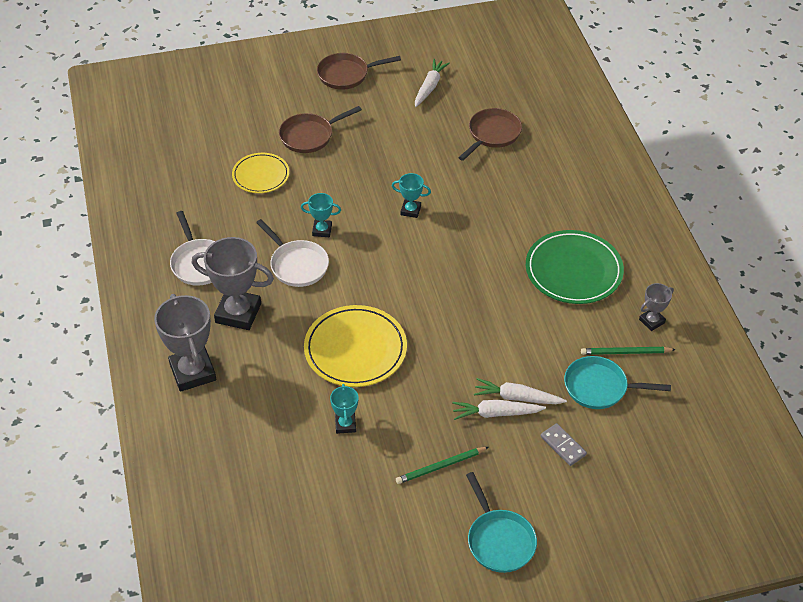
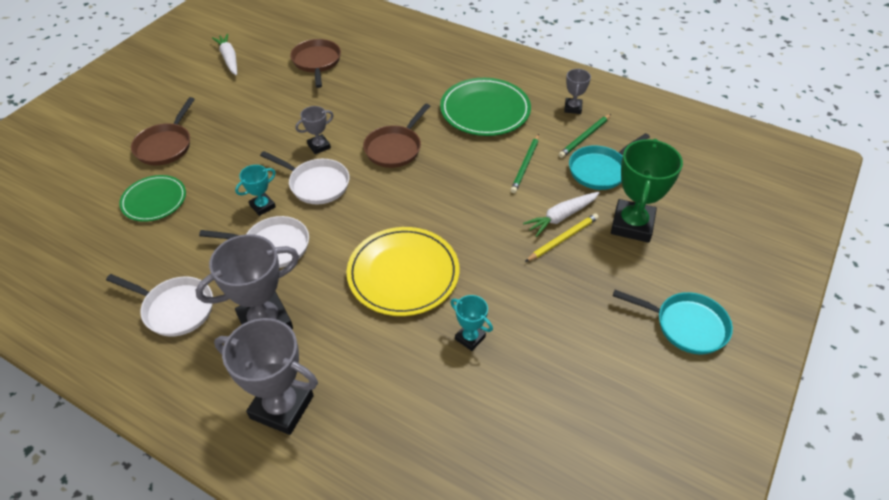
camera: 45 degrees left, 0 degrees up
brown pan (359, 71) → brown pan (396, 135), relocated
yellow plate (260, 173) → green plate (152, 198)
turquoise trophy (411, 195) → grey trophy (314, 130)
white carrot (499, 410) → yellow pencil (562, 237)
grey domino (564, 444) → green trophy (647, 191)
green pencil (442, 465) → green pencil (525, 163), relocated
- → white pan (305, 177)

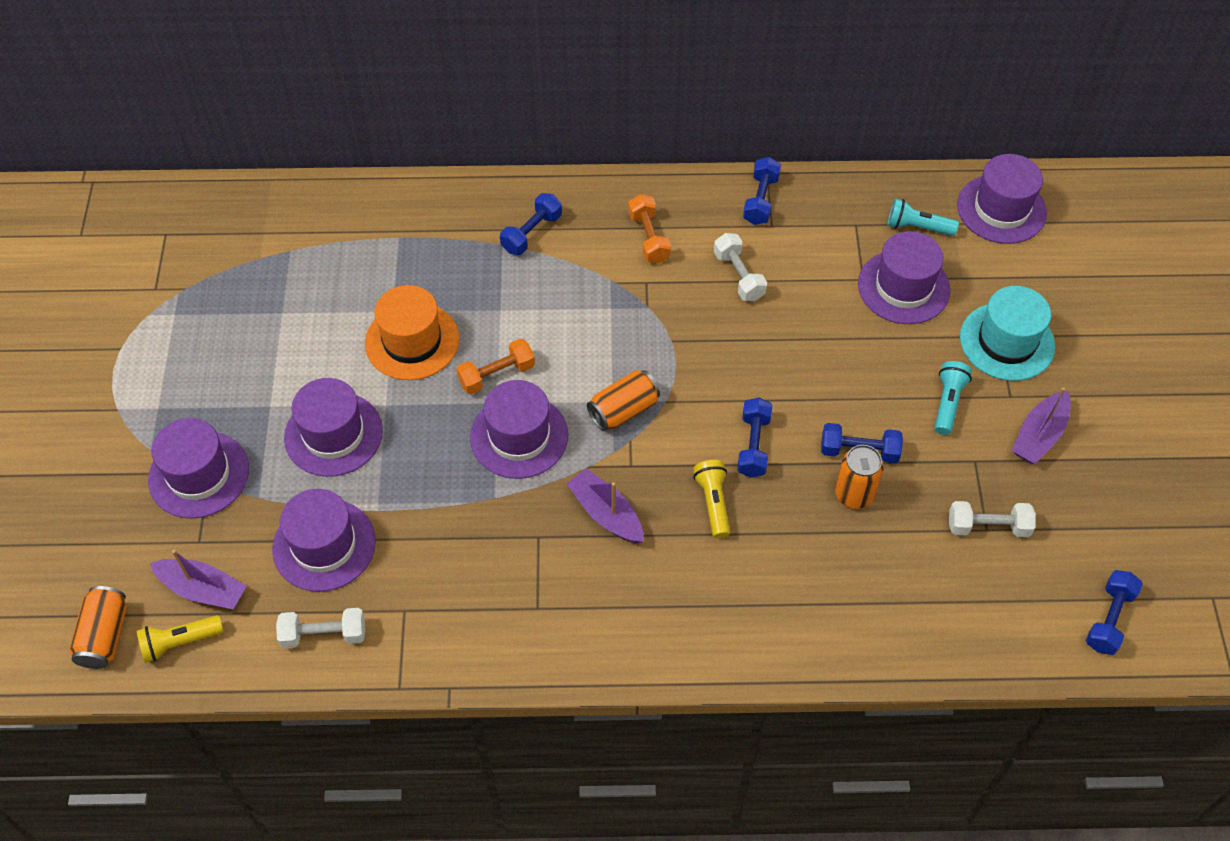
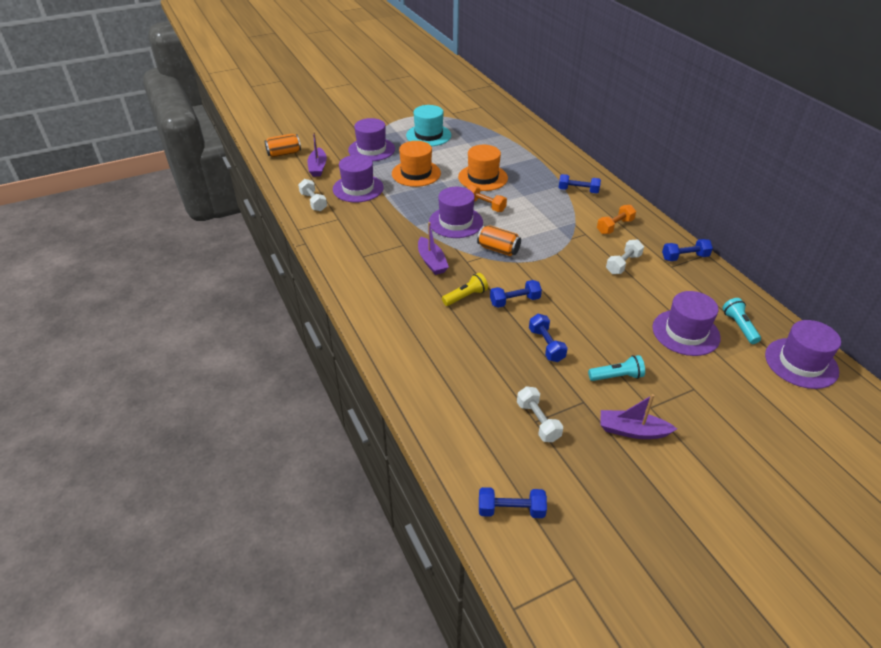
camera: 65 degrees right, 15 degrees down
turquoise hat (1007, 333) → turquoise hat (428, 125), relocated
purple hat (333, 427) → orange hat (416, 164)
orange can (859, 477) → -
purple boat (604, 506) → purple boat (433, 248), 135 degrees clockwise
yellow flashlight (180, 639) → -

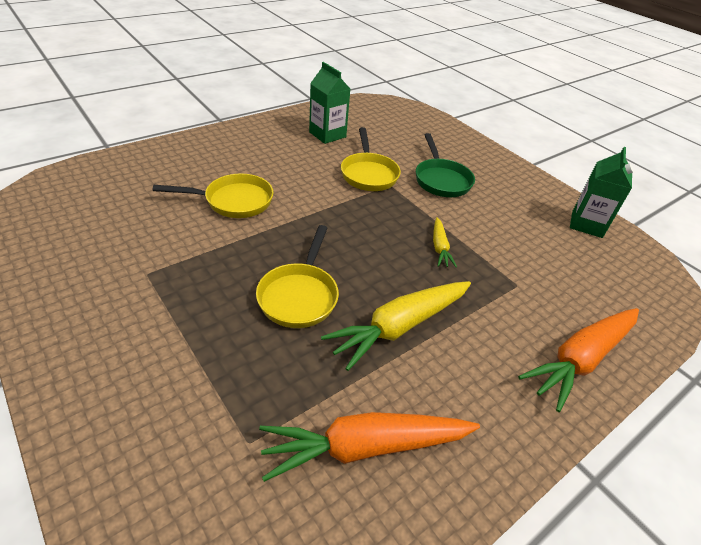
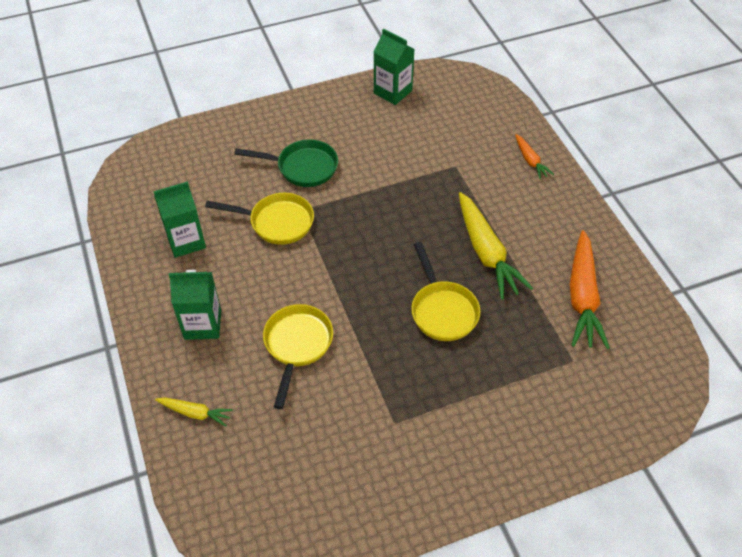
camera: 70 degrees left, 10 degrees up
yellow carrot (445, 242) → yellow carrot (194, 412), relocated
yellow pan (297, 276) → yellow pan (445, 291), 45 degrees clockwise
orange carrot (578, 360) → orange carrot (534, 157), x0.51
- → green carton (195, 305)

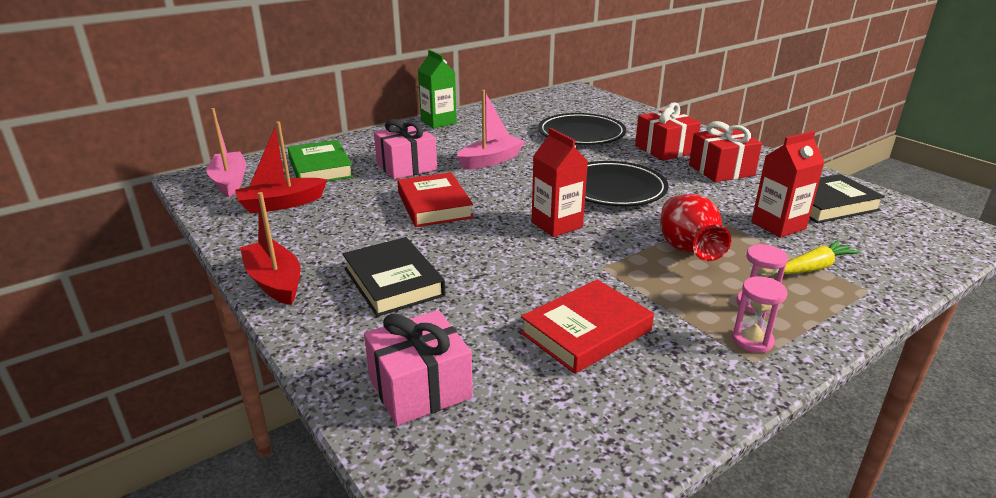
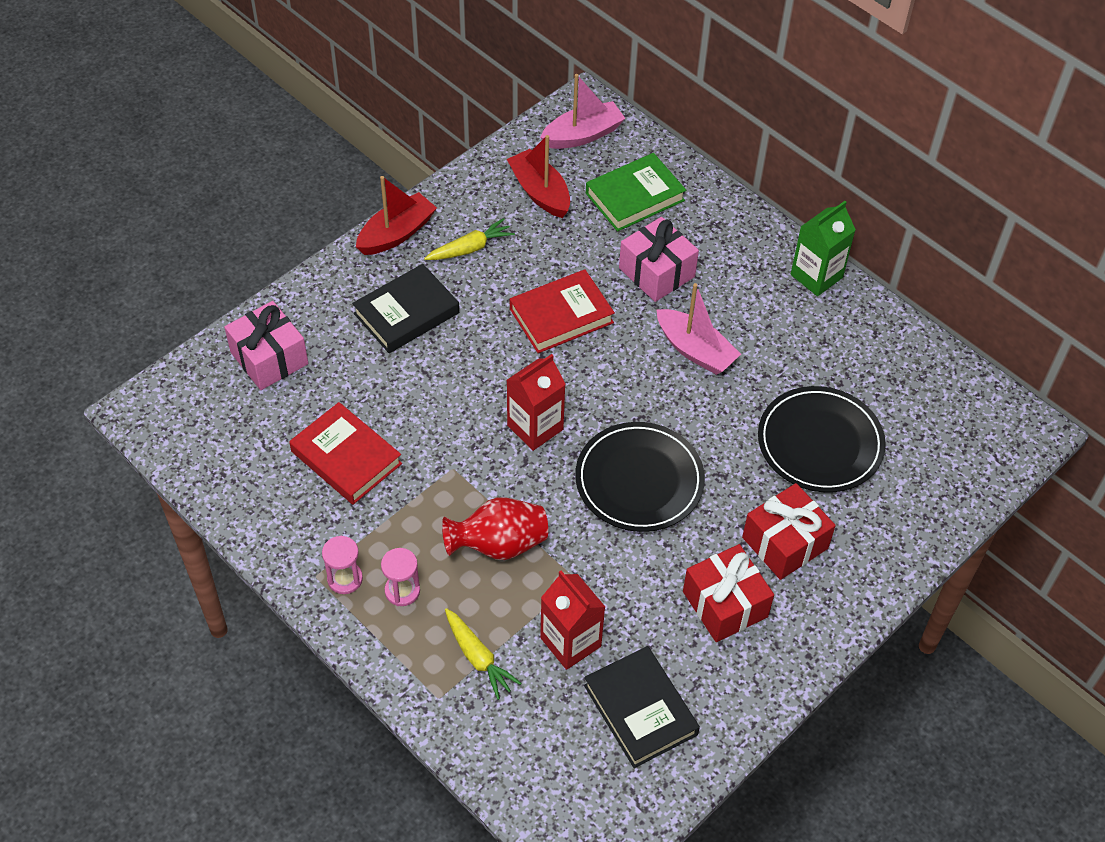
camera: 80 degrees right, 25 degrees up
- → yellow carrot (469, 239)

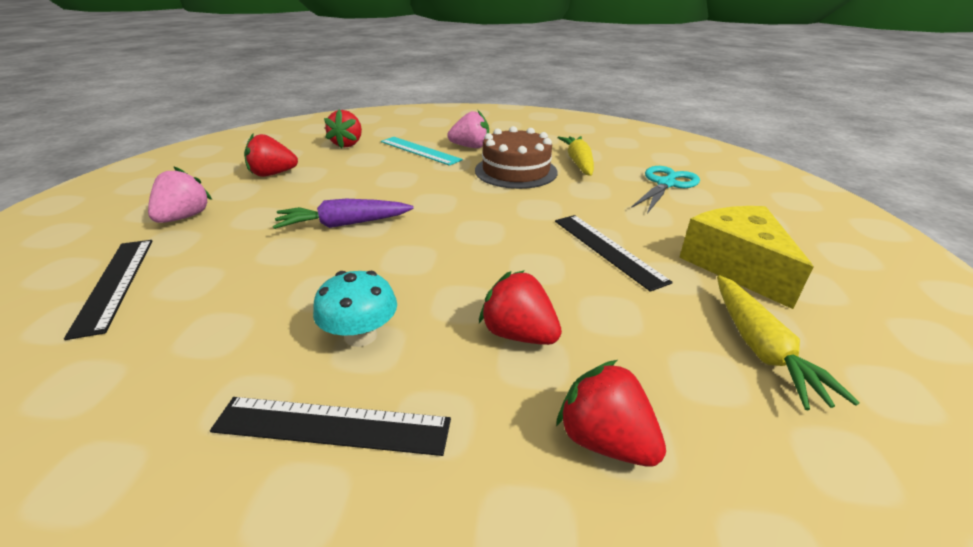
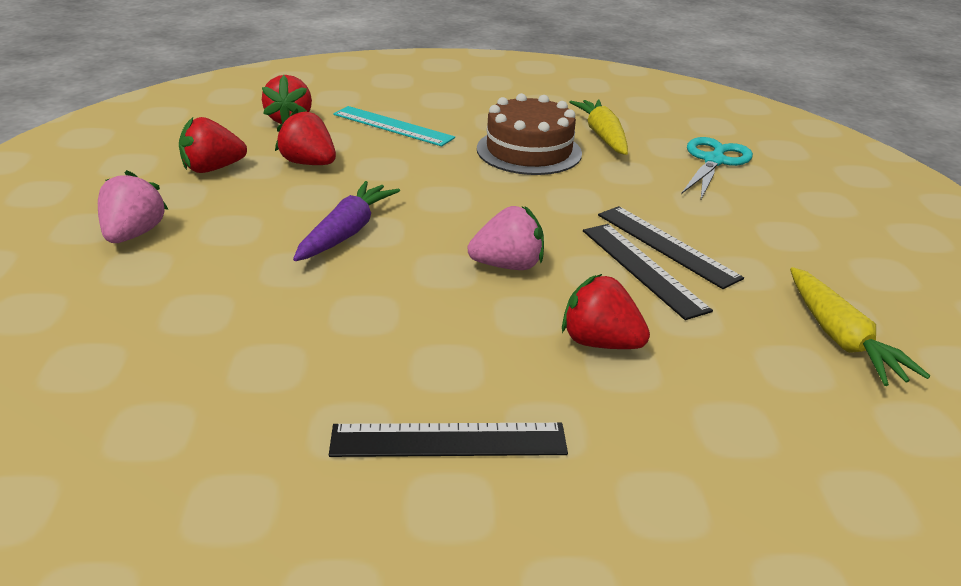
camera: 10 degrees left, 0 degrees up
pink strawberry (468, 129) → pink strawberry (506, 238), relocated
purple carrot (343, 214) → purple carrot (346, 221), 135 degrees clockwise
yellow cheese (746, 257) → -
black ruler (108, 290) → black ruler (648, 272), relocated
turquoise mushroom (355, 309) → -
red strawberry (611, 413) → red strawberry (305, 137), relocated

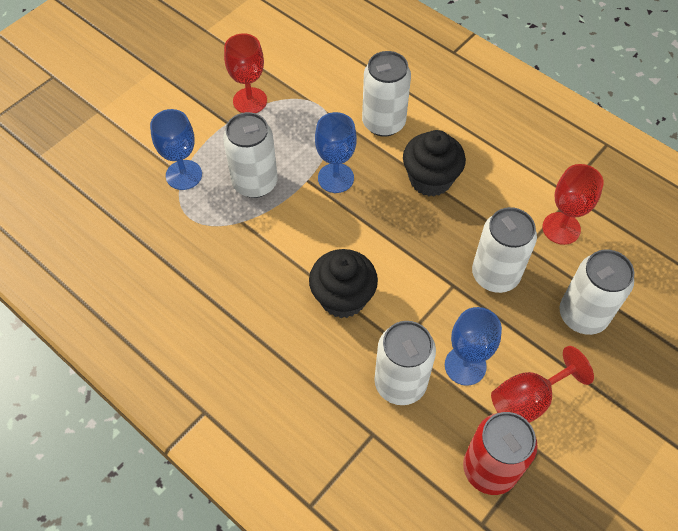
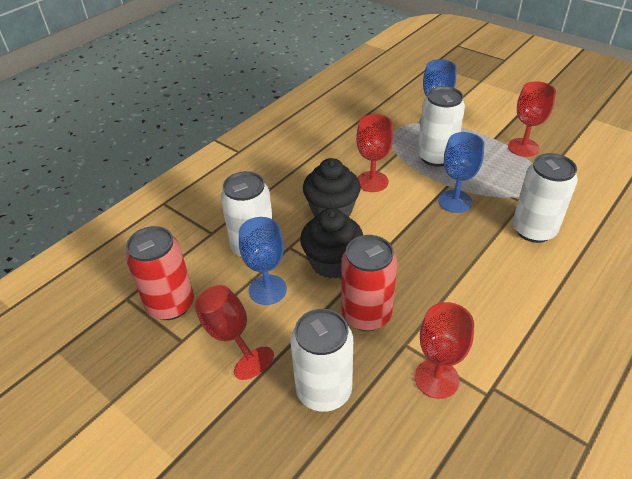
camera: 90 degrees right, 15 degrees down
black cupcake (434, 163) → black cupcake (331, 243), relocated
white can (504, 250) → red can (369, 283)
- → red goblet (374, 153)

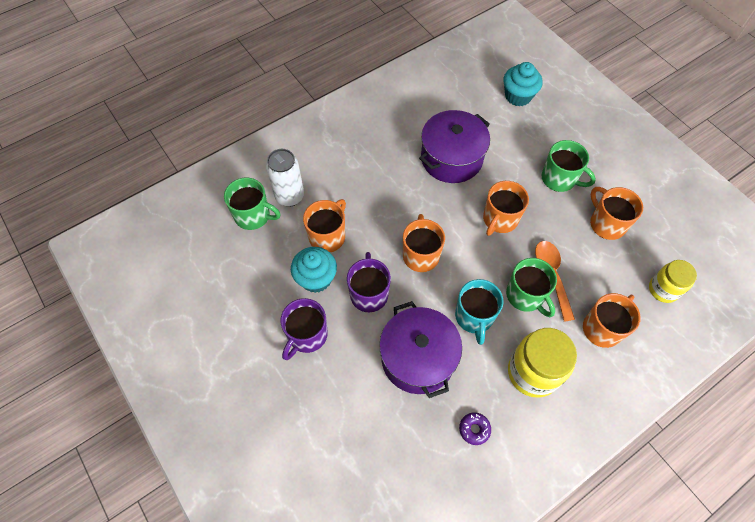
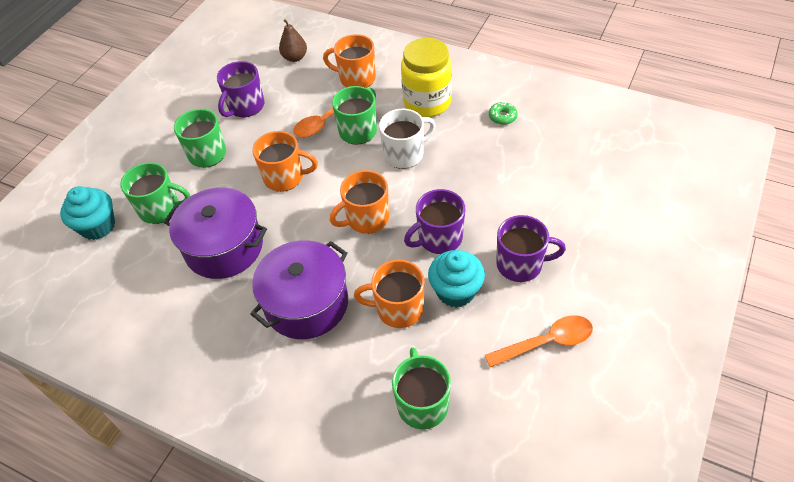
camera: 115 degrees left, 10 degrees down
white can (285, 178) → -
orange mug (616, 213) → purple mug (241, 89)
yellow jar (673, 281) → brown pear (293, 40)
turquoise mug (479, 312) → white mug (407, 139)
purple pot (420, 349) → purple pot (299, 289), relocated
purple donut (475, 428) → green donut (503, 113)
- → green mug (155, 193)
- → orange spoon (539, 341)

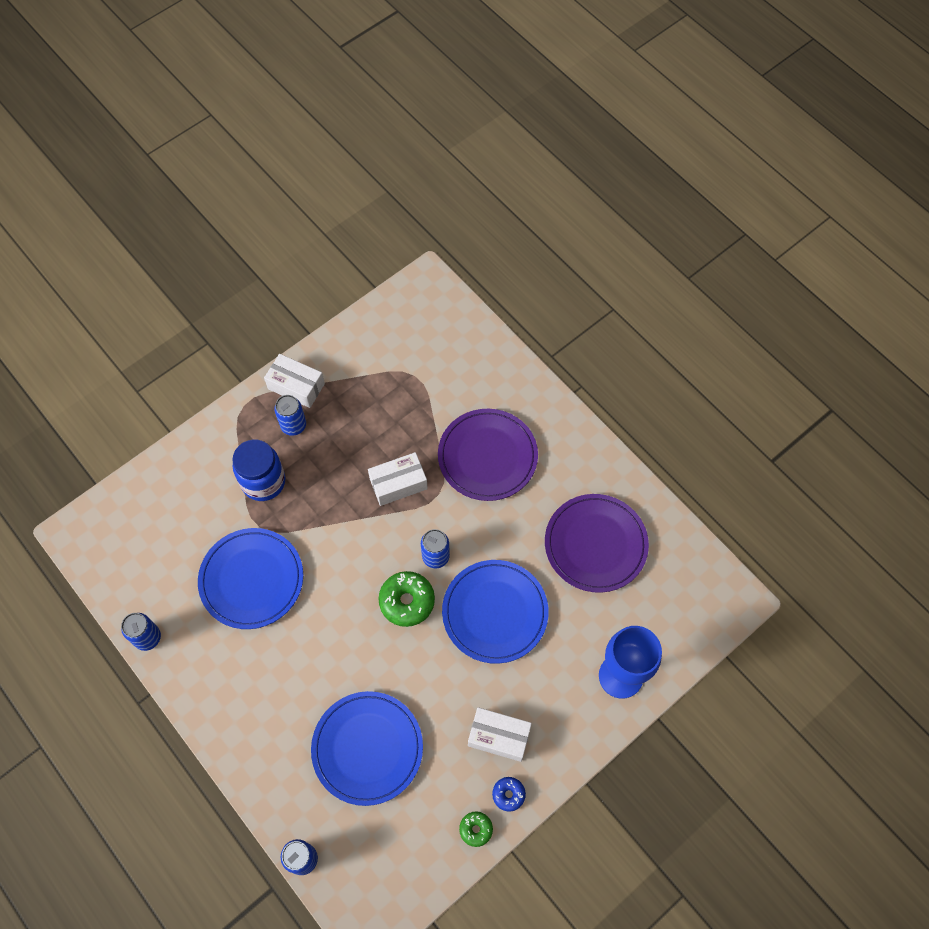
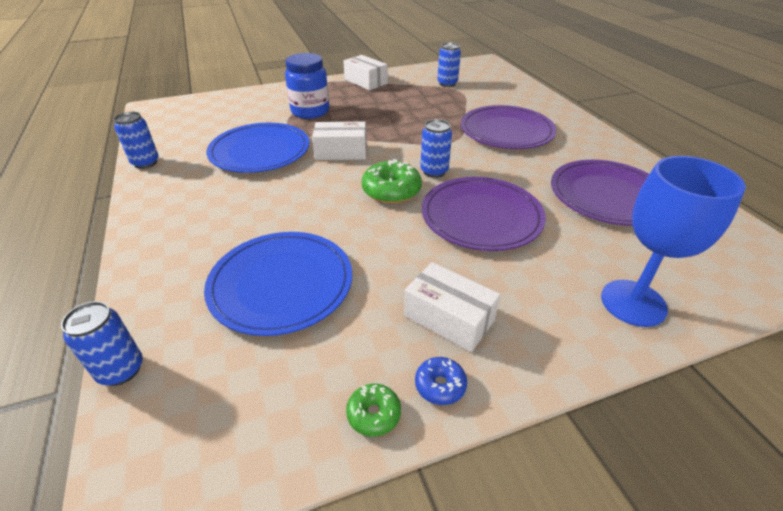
camera: 20 degrees right, 25 degrees down
blue can (290, 415) → blue can (449, 65), relocated
white box (398, 479) → white box (339, 141), relocated
blue plate (495, 612) → purple plate (484, 214)

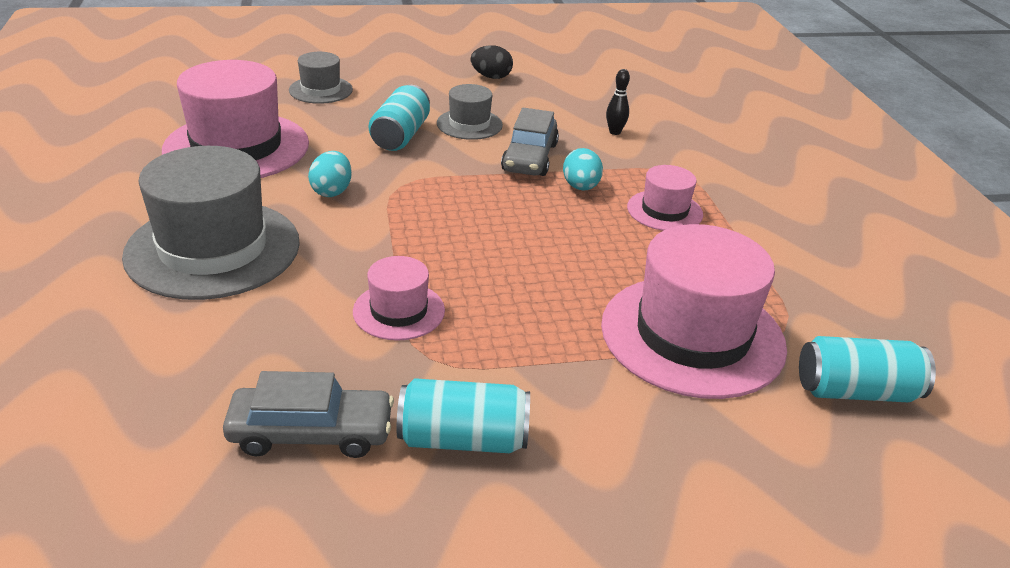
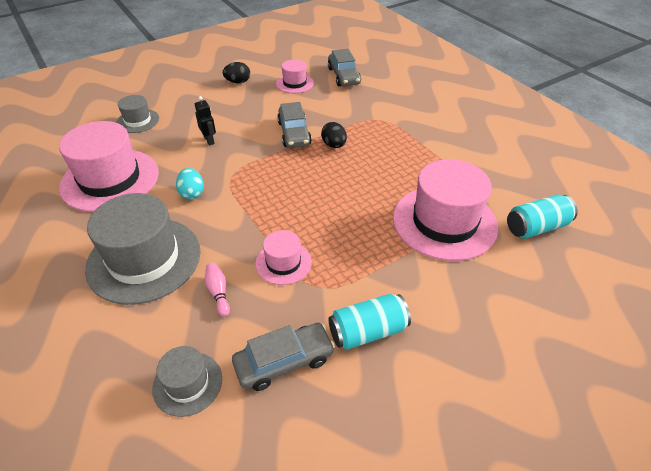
camera: 20 degrees left, 10 degrees up
black bowling pin (618, 102) → -
grey hat (470, 112) → grey hat (187, 381), relocated
turquoise can (399, 118) → black robot (205, 120)
turquoise egg (583, 169) → black egg (334, 135)
pink hat (665, 198) → pink hat (295, 76), relocated
- → grey car (344, 67)
- → pink bowling pin (217, 290)

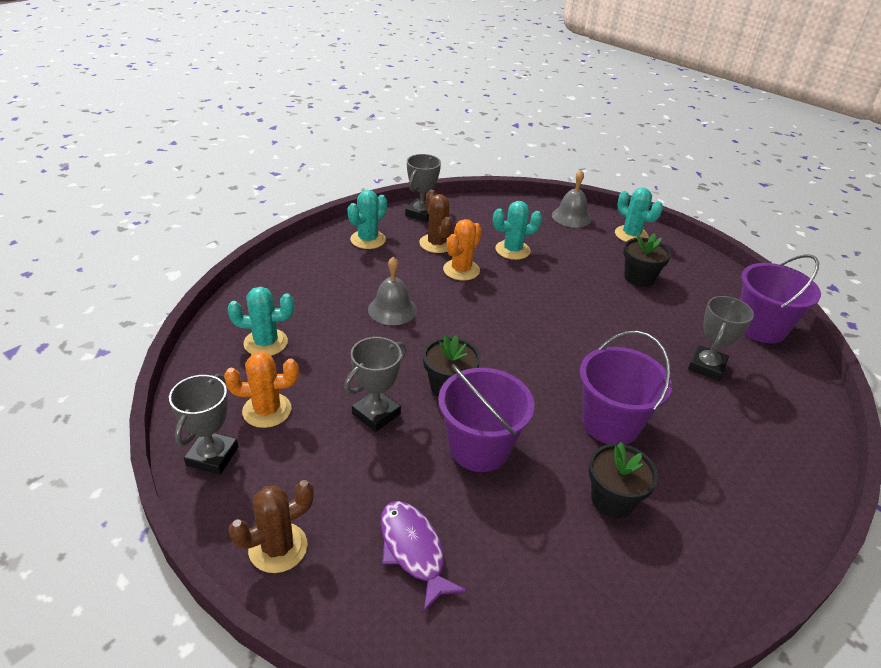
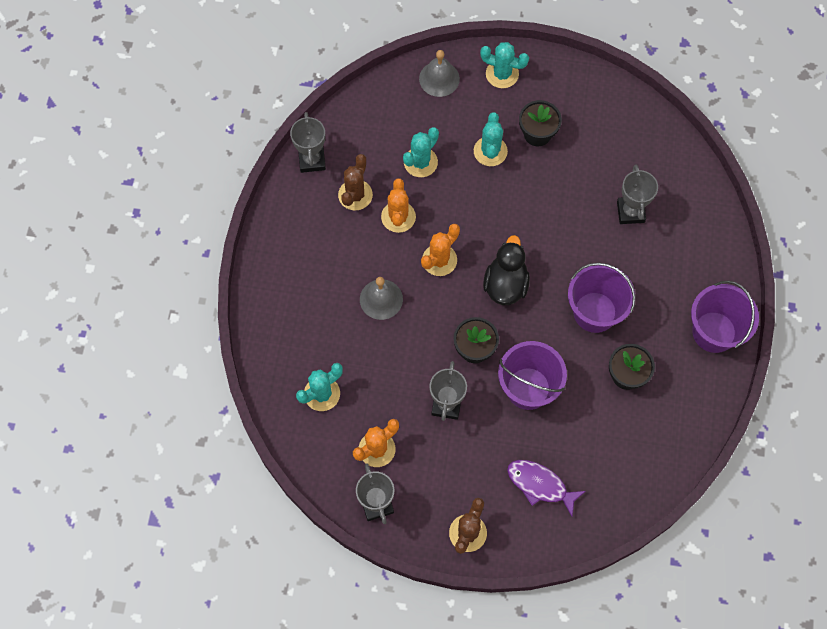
camera: 30 degrees left, 30 degrees up
turquoise cactus (367, 219) → turquoise cactus (491, 139), relocated
brown cactus (436, 221) → brown cactus (355, 182), 75 degrees clockwise
purple bucket (780, 299) → purple bucket (725, 317), relocated
- → orange cactus (440, 250)
- → black duck (506, 270)

